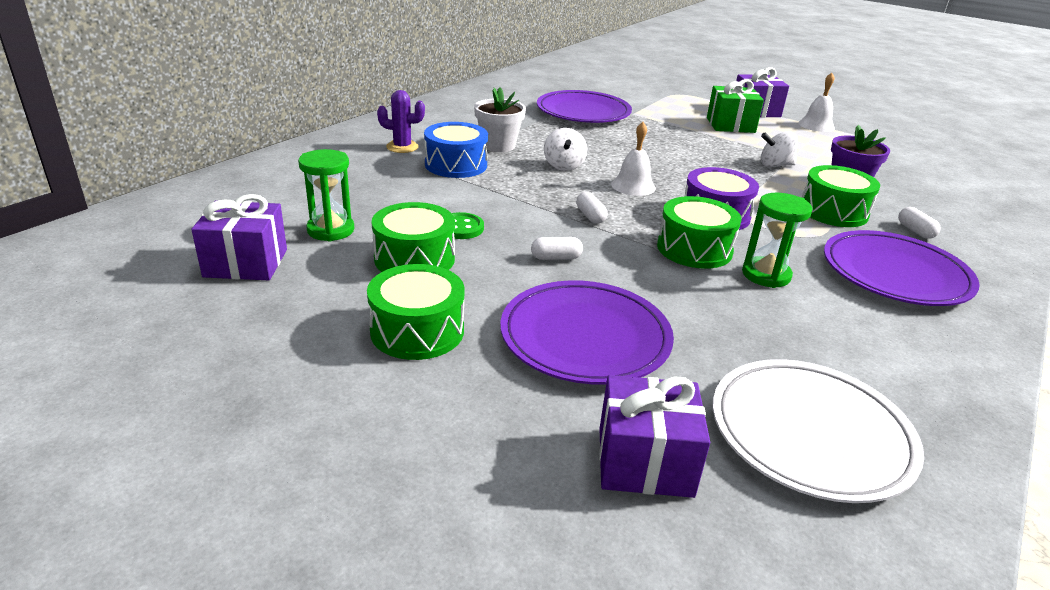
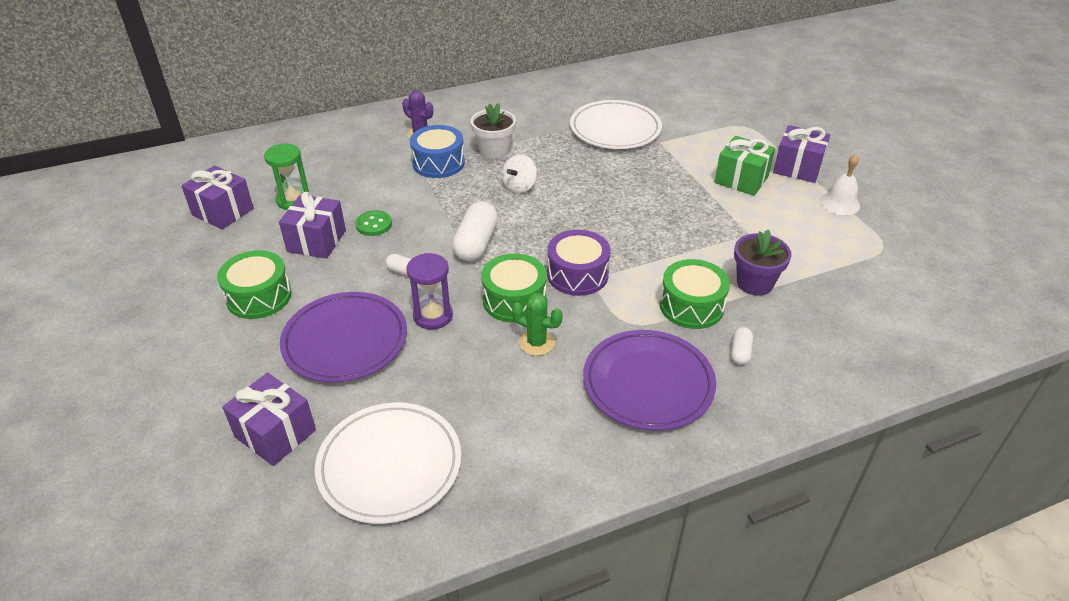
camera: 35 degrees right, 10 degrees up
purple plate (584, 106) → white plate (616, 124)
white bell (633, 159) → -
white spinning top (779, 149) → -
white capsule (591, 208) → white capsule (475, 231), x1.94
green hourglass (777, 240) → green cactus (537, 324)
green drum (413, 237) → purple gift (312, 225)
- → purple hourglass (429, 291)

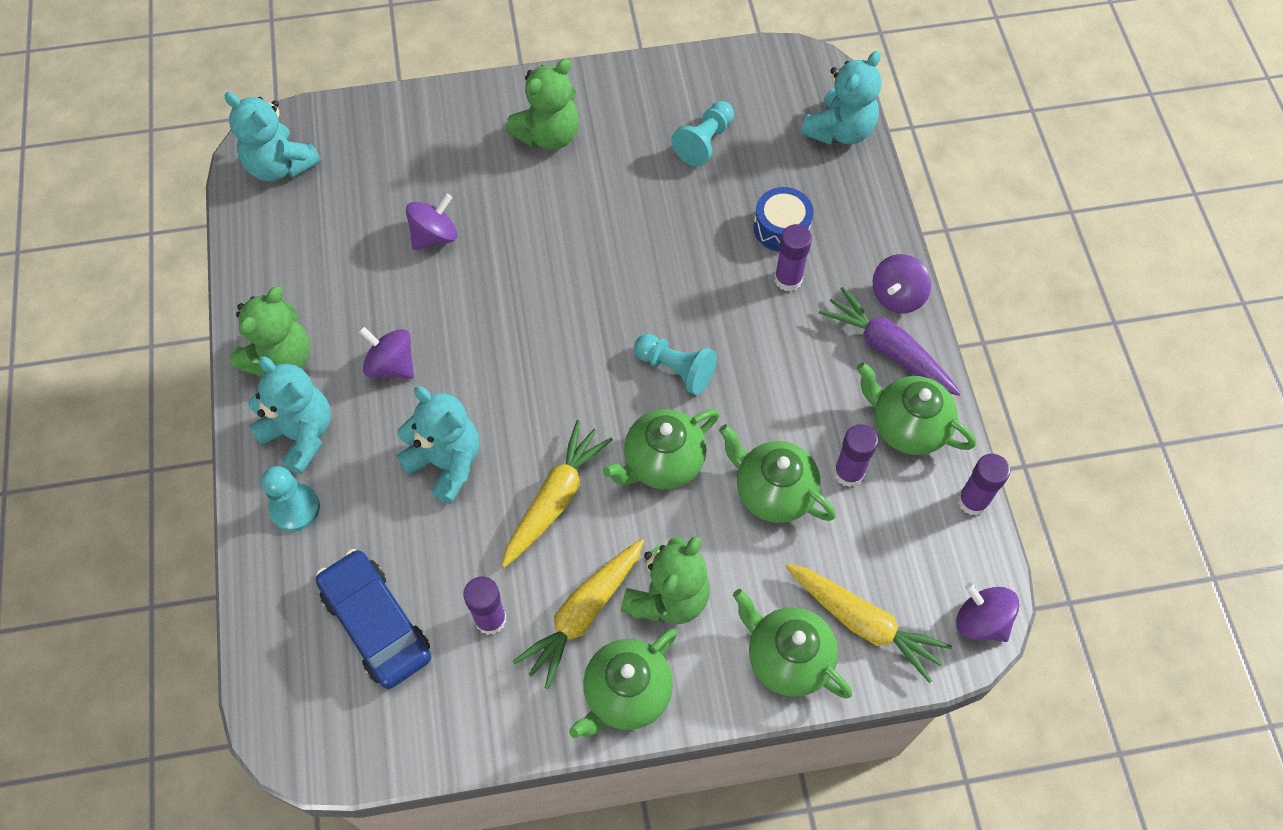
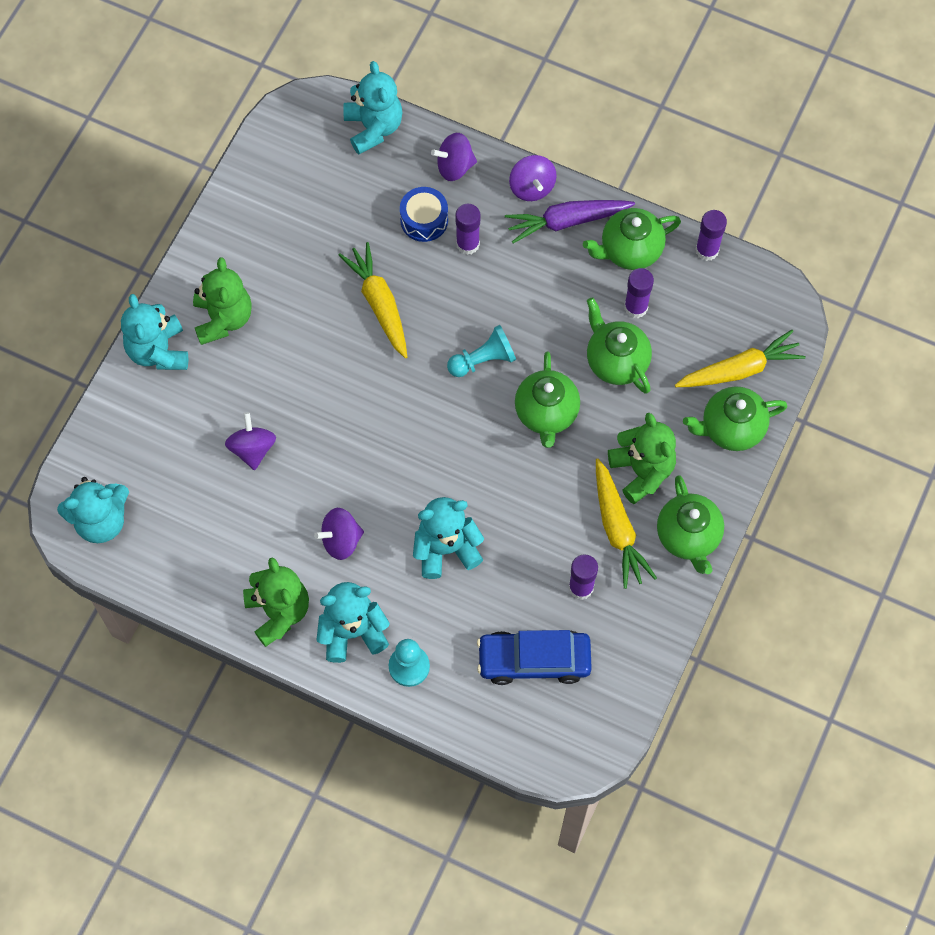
camera: 55 degrees left, 5 degrees up
turquoise pawn (702, 133) → -
yellow carrot (557, 494) → yellow carrot (373, 300), relocated
green teapot (777, 473) → green teapot (619, 345), 75 degrees clockwise
purple spinning top (988, 612) → purple spinning top (454, 157), relocated
- → turquoise teddy bear (154, 332)

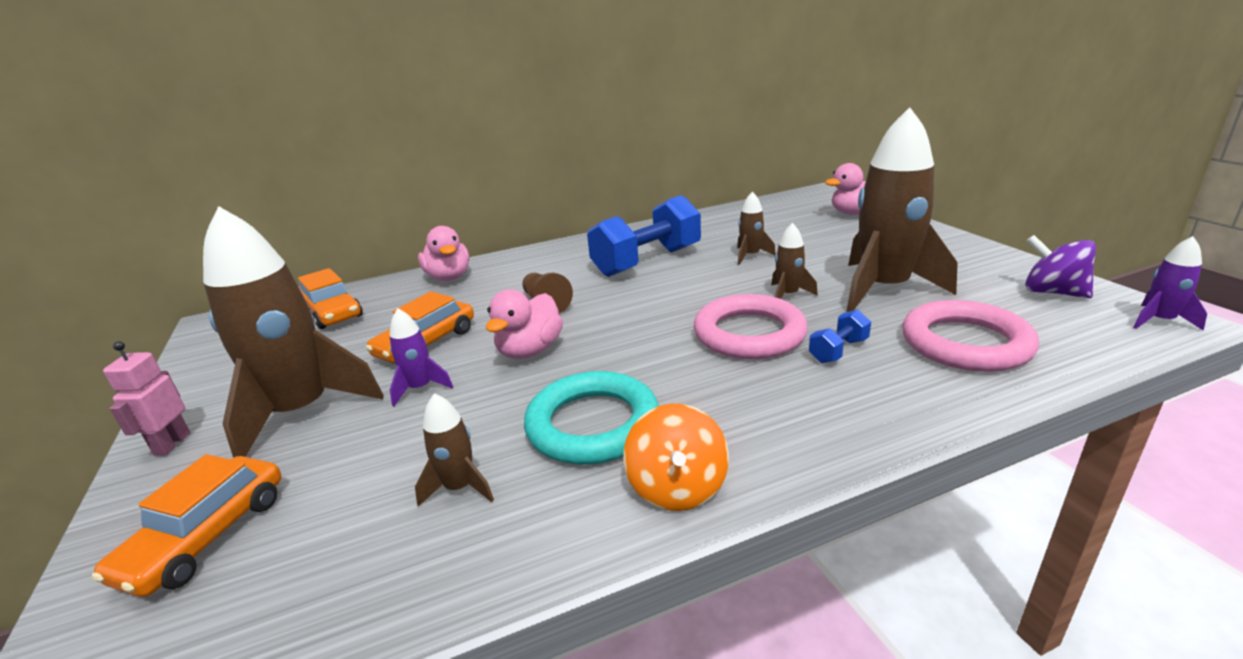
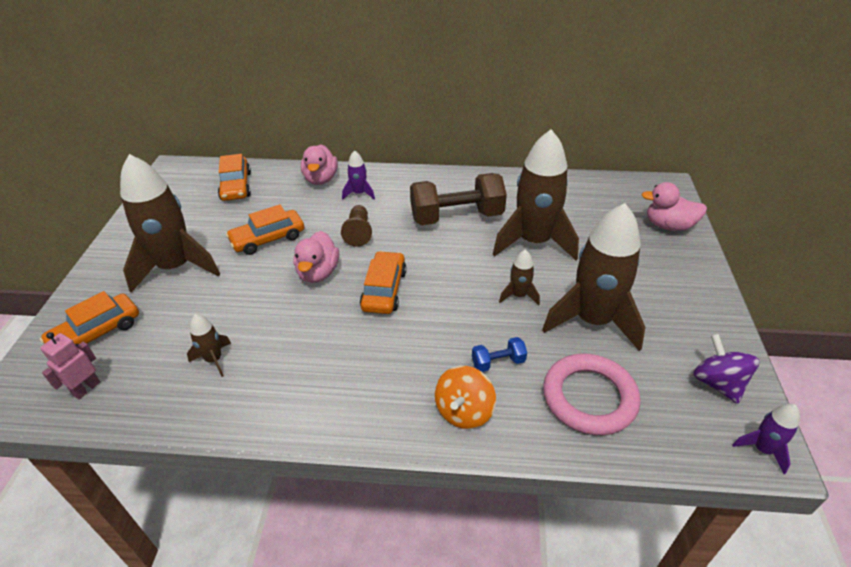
camera: 25 degrees right, 15 degrees up
brown rocket (756, 228) → brown rocket (536, 194), x2.27
blue dumbbell (644, 236) → brown dumbbell (458, 199)
pink duck (524, 324) → pink duck (316, 257), 45 degrees counterclockwise
pink ring (751, 326) → -
purple rocket (421, 357) → purple rocket (358, 175), relocated
pink robot (146, 398) → pink robot (70, 365), relocated
turquoise ring (591, 418) → -
orange spinning top (676, 457) → orange spinning top (465, 397), relocated
- → orange car (383, 282)

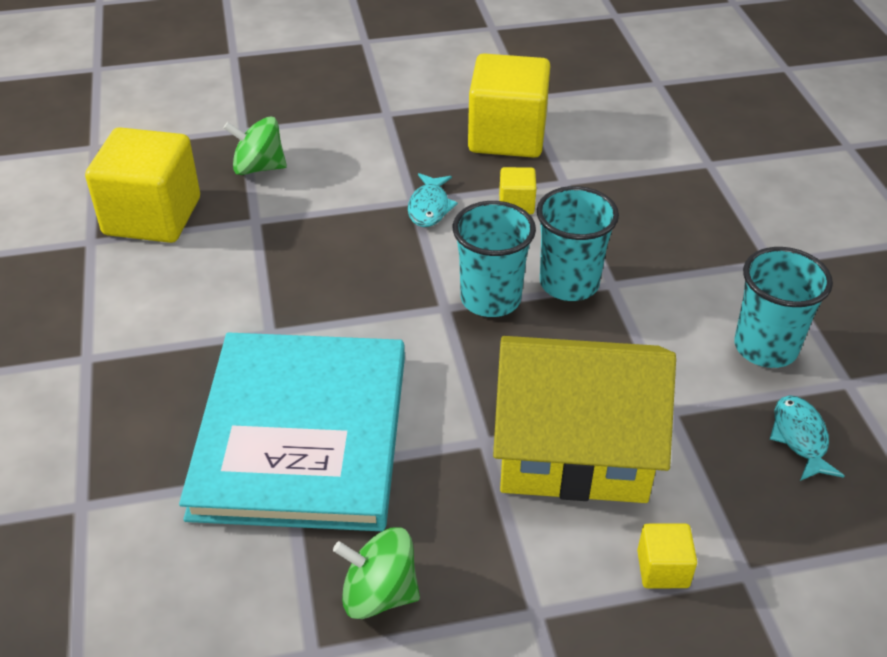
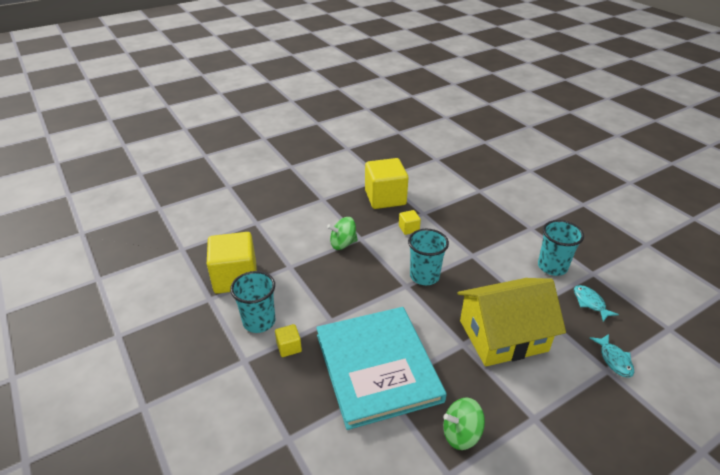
camera: 20 degrees left, 5 degrees down
green spinning top (255, 146) → green spinning top (342, 233), relocated
turquoise fish (433, 200) → turquoise fish (612, 355), relocated
turquoise cup (578, 243) → turquoise cup (252, 302), relocated
yellow cube (667, 556) → yellow cube (288, 340), relocated

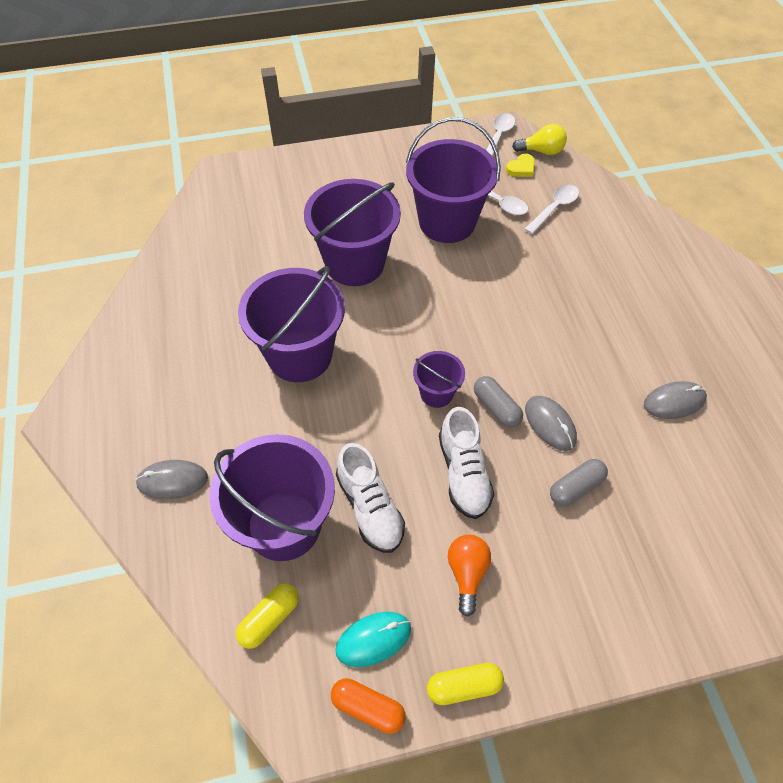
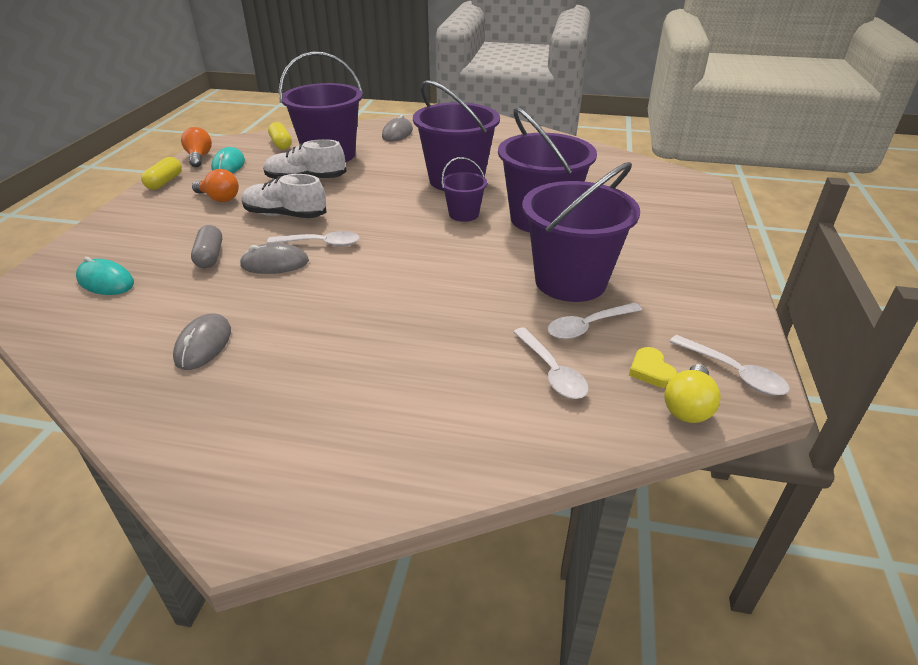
camera: 115 degrees right, 20 degrees down
purple bucket (439, 379) → purple bucket (464, 189), relocated
grey capsule (498, 402) → white spoon (313, 239)
orange capsule (368, 706) → orange light bulb (196, 147)
- → turquoise mouse (105, 276)

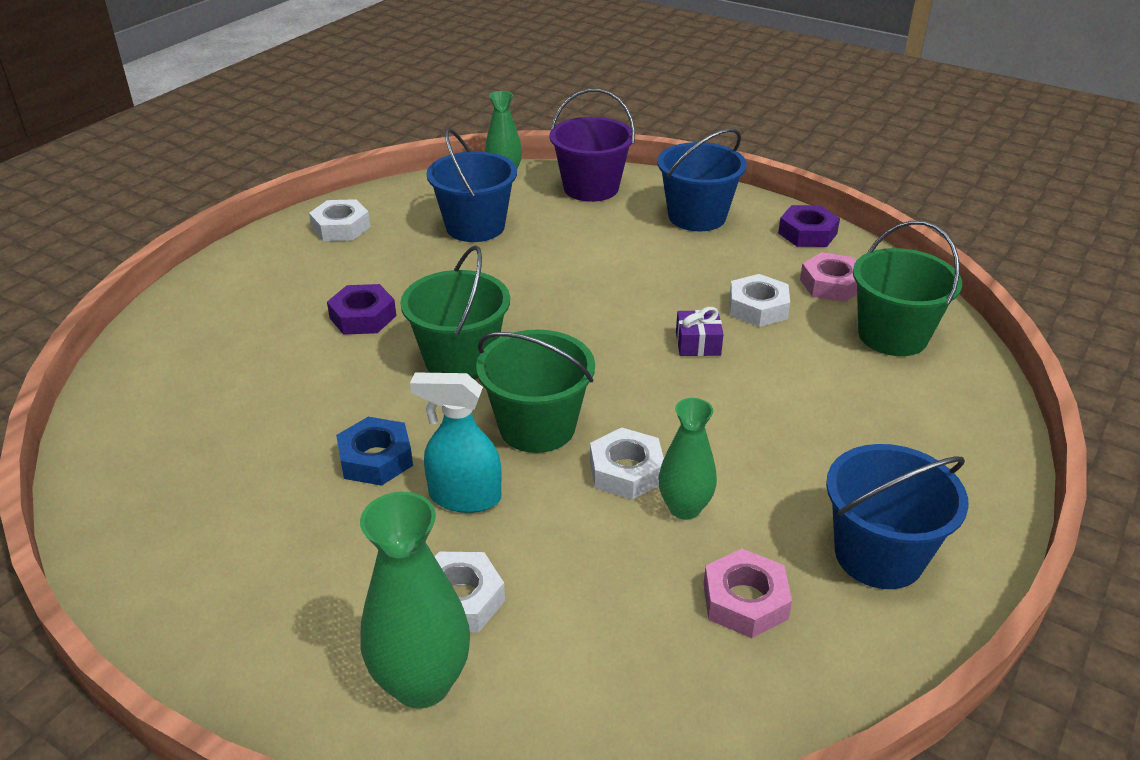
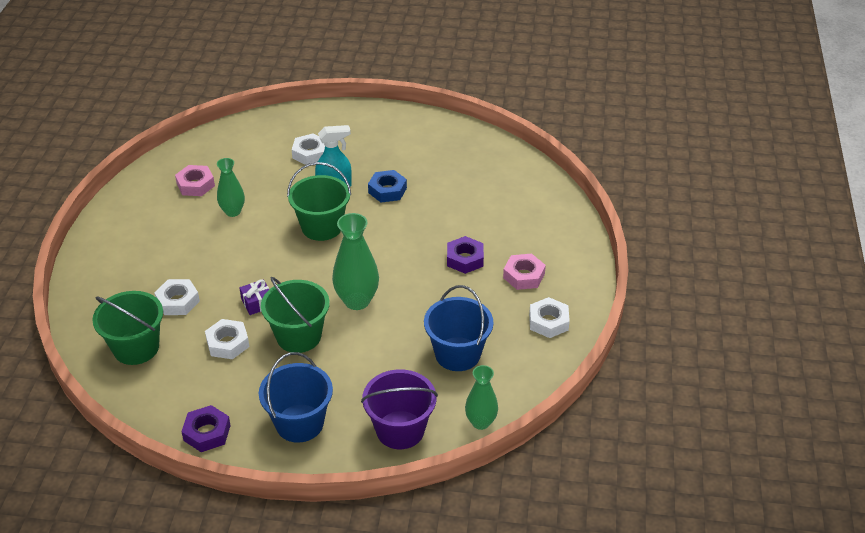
camera: 155 degrees right, 5 degrees up
green bucket (455, 312) → green bucket (295, 315), relocated
pink nut (828, 277) → pink nut (524, 272), relocated
white nut (627, 463) → white nut (177, 297), relocated
blue bucket (897, 516) → -
green vase (415, 600) → green vase (355, 261), relocated

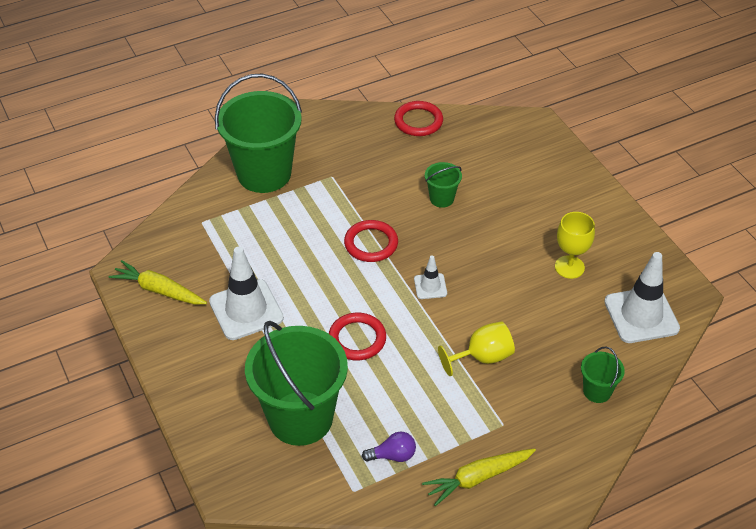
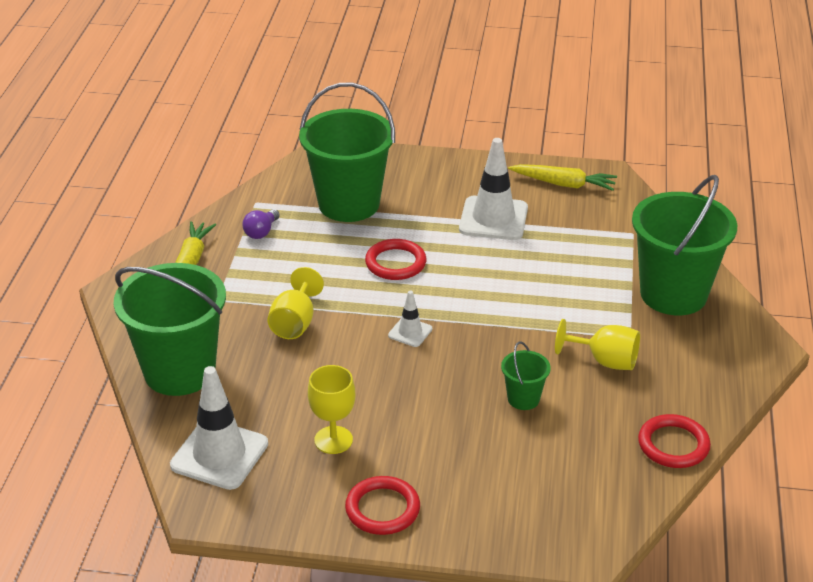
camera: 125 degrees right, 10 degrees down
red ring (371, 241) → red ring (382, 505), relocated
yellow carrot (158, 282) → yellow carrot (562, 177), 45 degrees clockwise
green bucket (603, 374) → green bucket (170, 329), x2.26
- → yellow goblet (597, 344)

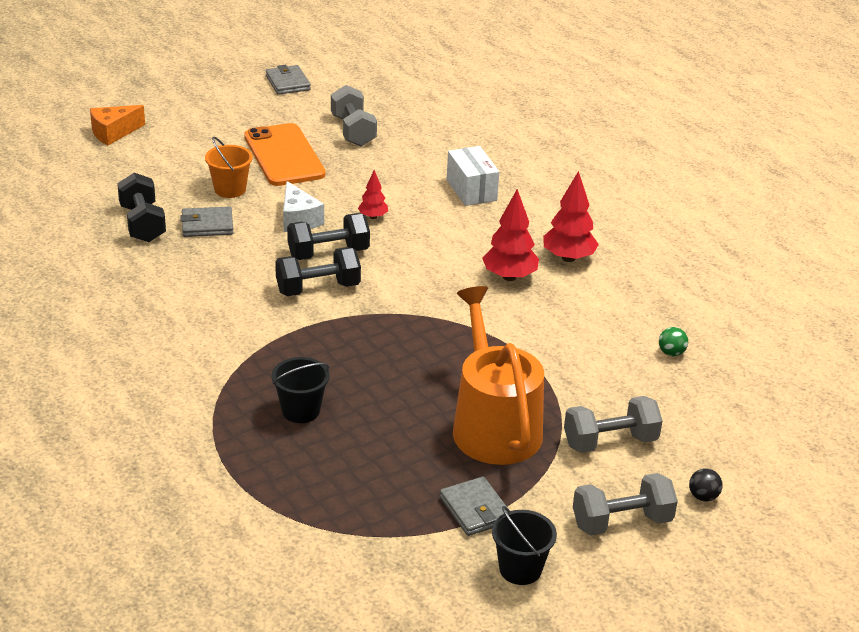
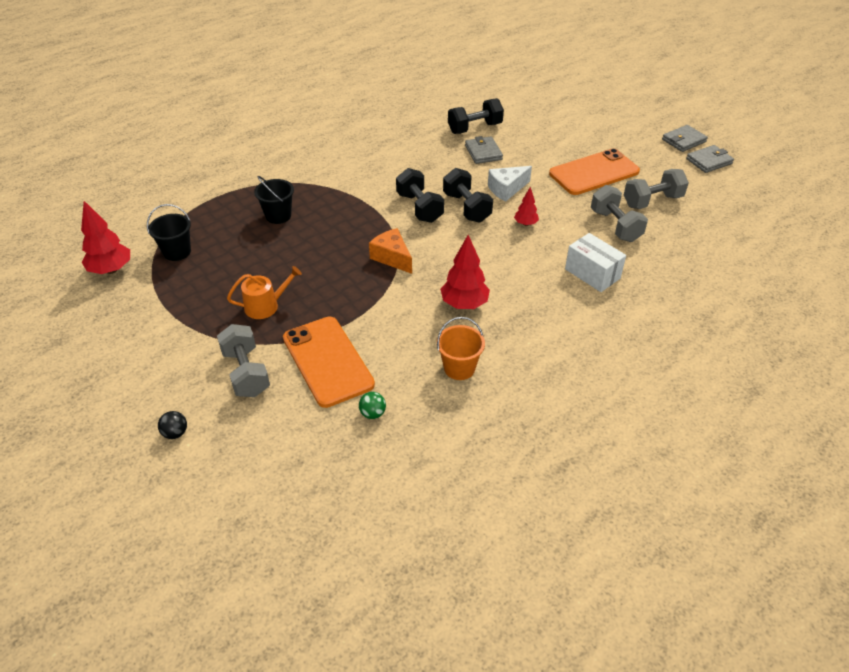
camera: 85 degrees right, 10 degrees up
orange cheese (117, 125) → orange cheese (390, 251), relocated
orange bucket (229, 167) → orange bucket (461, 348), relocated
white box (473, 176) → white box (595, 262), 75 degrees clockwise
red tree (571, 216) → red tree (105, 237), relocated
orange watering can (498, 375) → orange watering can (264, 292), x0.49
grey dumbbell (625, 504) → grey dumbbell (619, 213), relocated
grey wallet (474, 506) → grey wallet (685, 138), relocated
black bucket (524, 545) → black bucket (169, 232), relocated
- → orange phone (329, 362)

